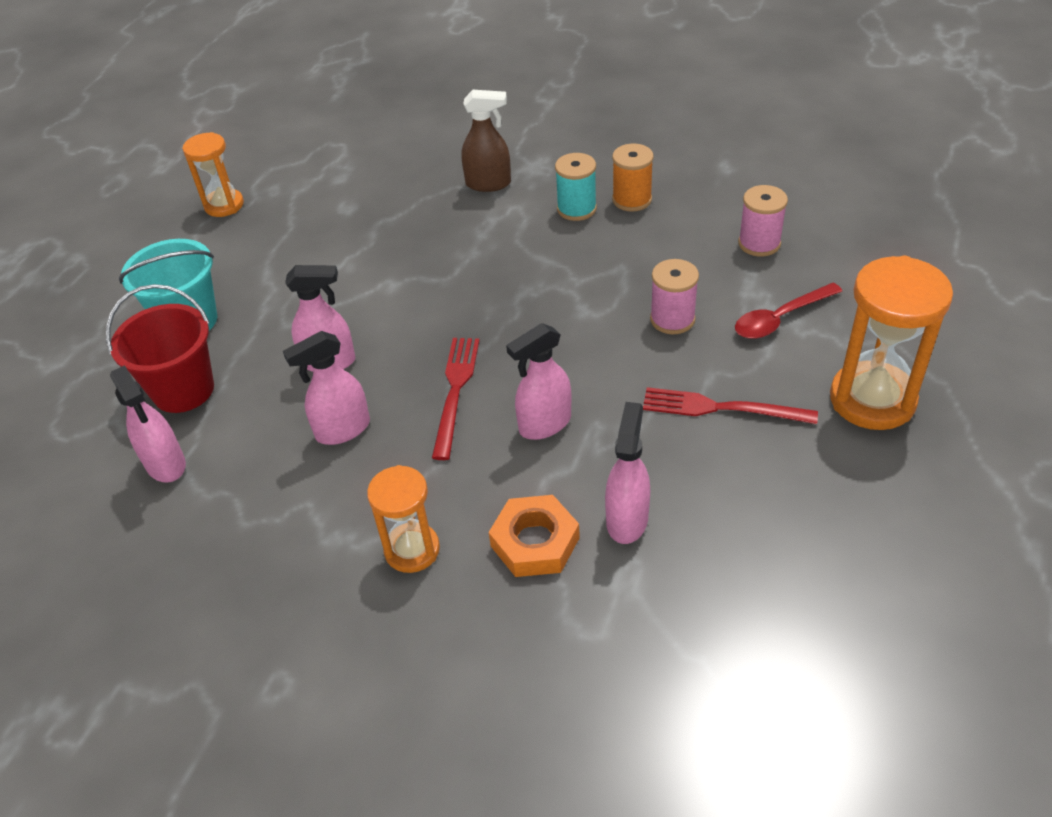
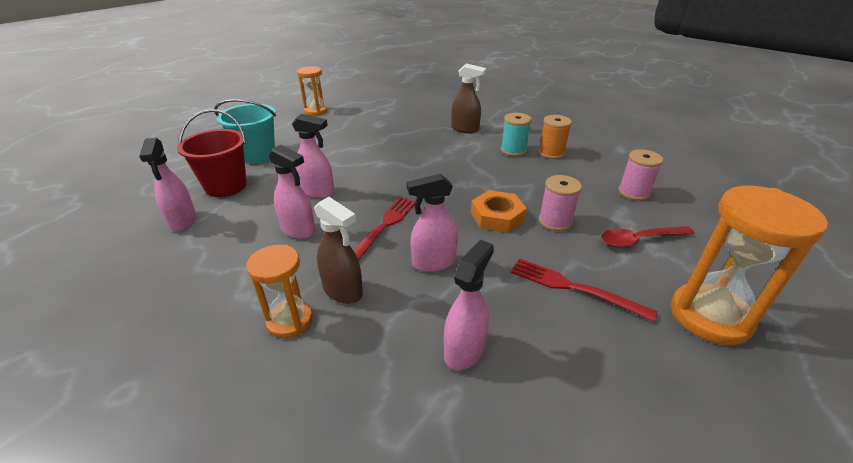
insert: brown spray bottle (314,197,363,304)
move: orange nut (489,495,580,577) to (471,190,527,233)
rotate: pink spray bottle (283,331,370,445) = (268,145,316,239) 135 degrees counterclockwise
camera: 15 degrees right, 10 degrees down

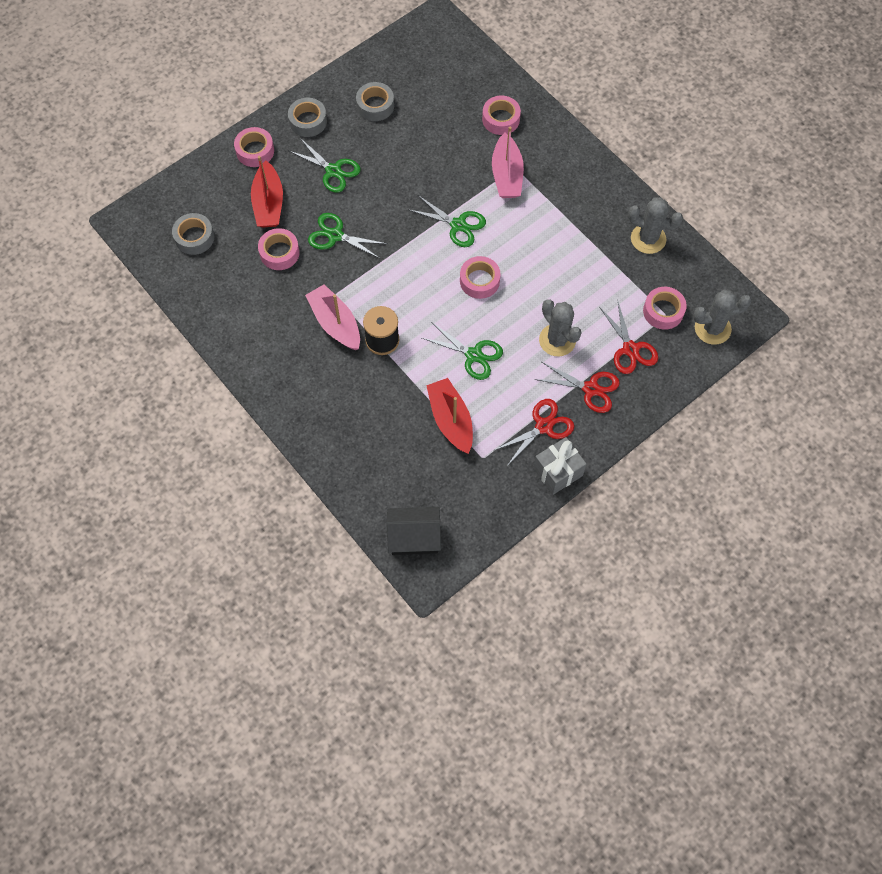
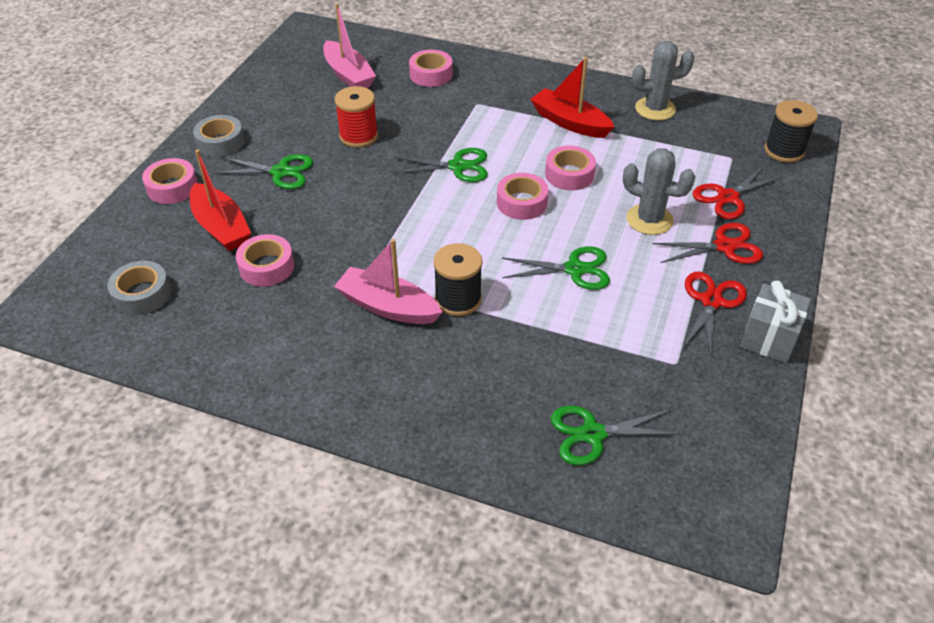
delete: grey tape (356,82,394,121); black house (387,507,441,555)
insert: red spool (335,86,378,148)
move: pink boat (492,126,524,198) to (323,3,376,88); green scissors (308,213,388,259) to (551,406,682,466); pink tape (643,287,687,330) to (545,146,596,190); red boat (426,378,473,454) to (530,57,614,138)
replace: grey cactus (693,290,752,345) to black spool (765,100,818,163)
rotate: red scissors (600,302,658,374) = (692,166,783,219) 105 degrees clockwise
camera: 30 degrees left, 20 degrees down

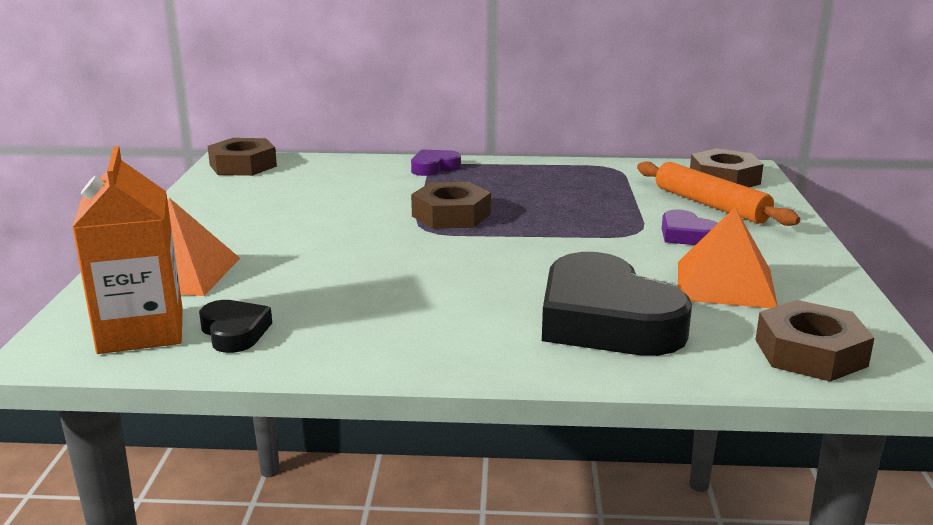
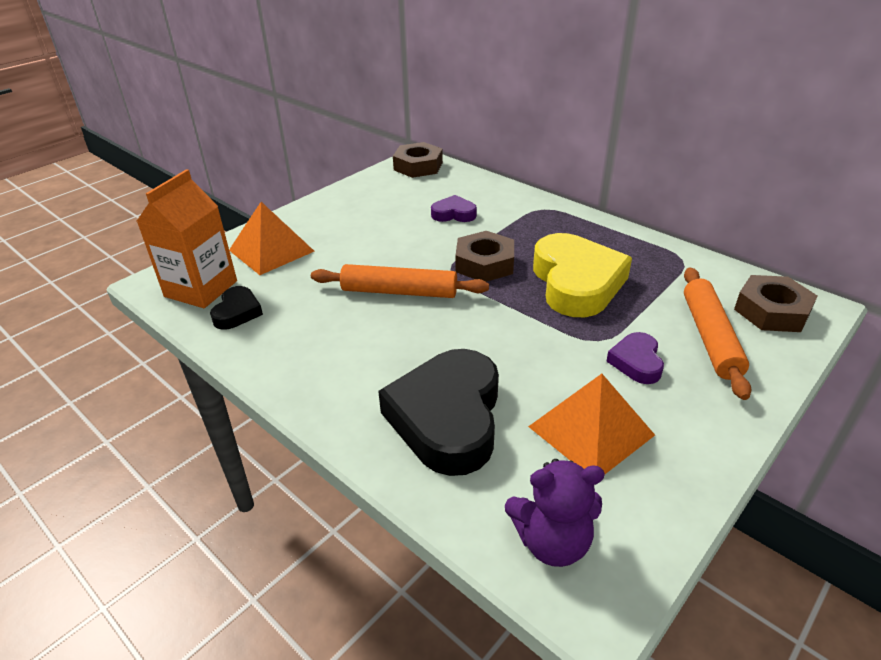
insert: yellow heart (533,233,632,317); orange rolling pin (311,264,489,298)
move: purple heart (411,149,461,176) to (431,195,477,222)
replace: brown nut (755,300,875,382) to purple teddy bear (505,459,605,567)
camera: 40 degrees right, 15 degrees up

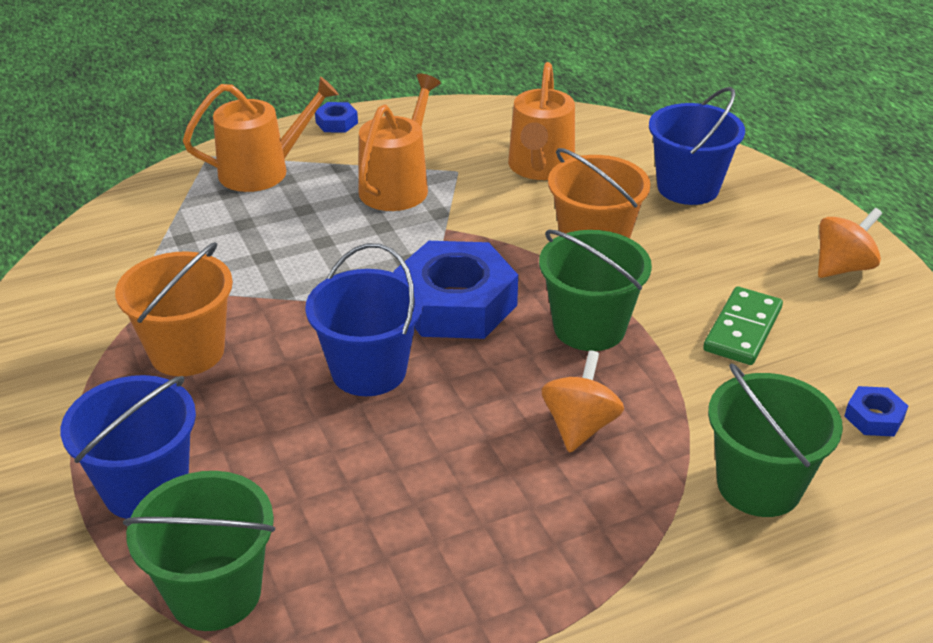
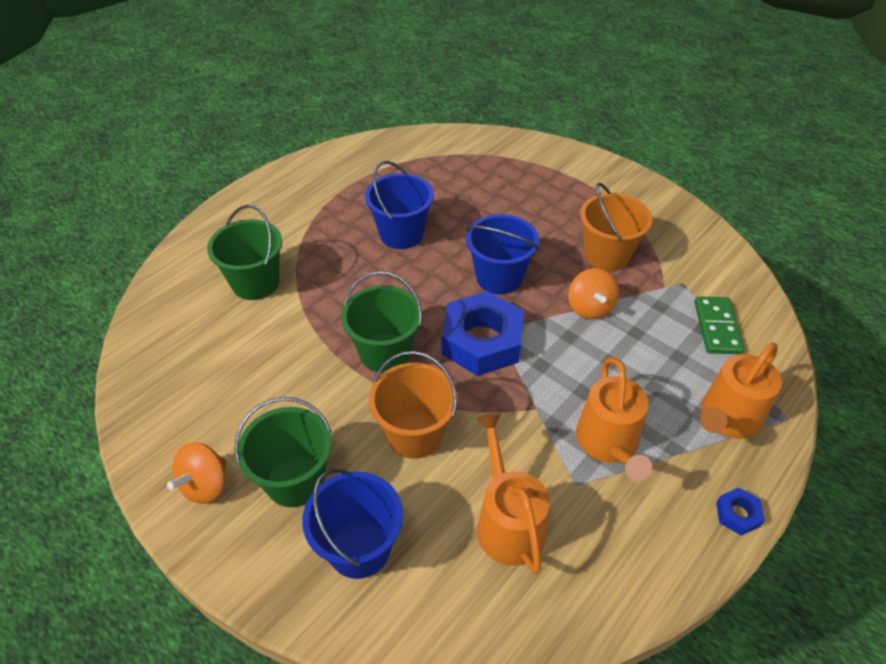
delete: blue nut (844,386,908,437)
move: green domino (703,286,783,365) to (694,296,744,354); orange spinning top (541,350,624,453) to (568,268,619,319); blue bucket (60,375,196,519) to (365,161,434,249); green bucket (123,471,275,631) to (234,397,332,507)
camera: 155 degrees right, 10 degrees up

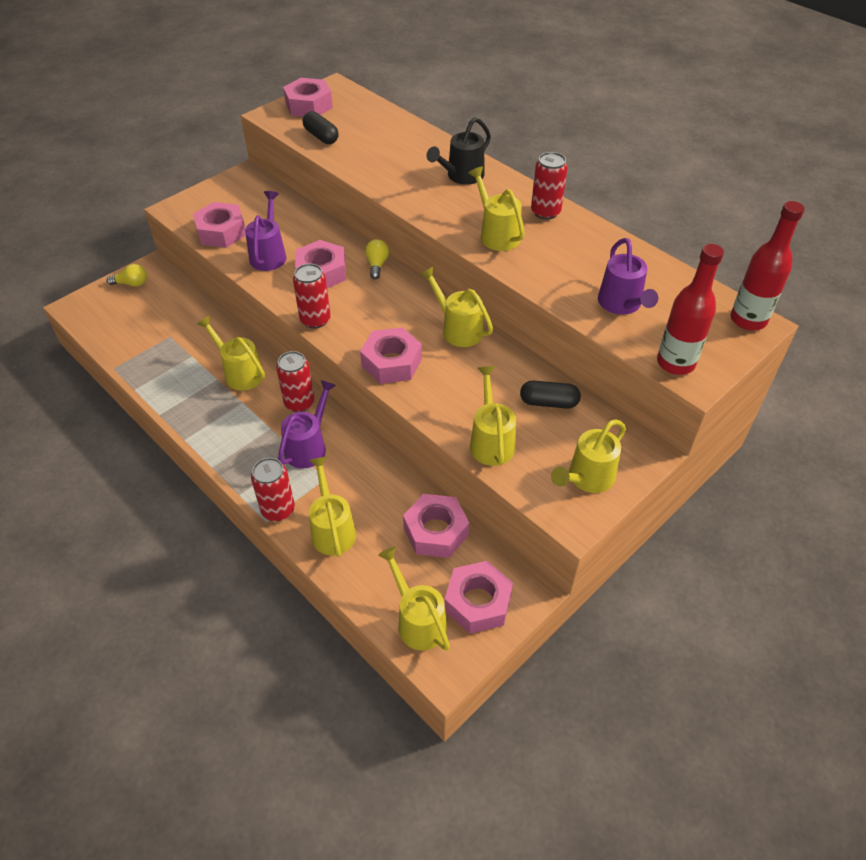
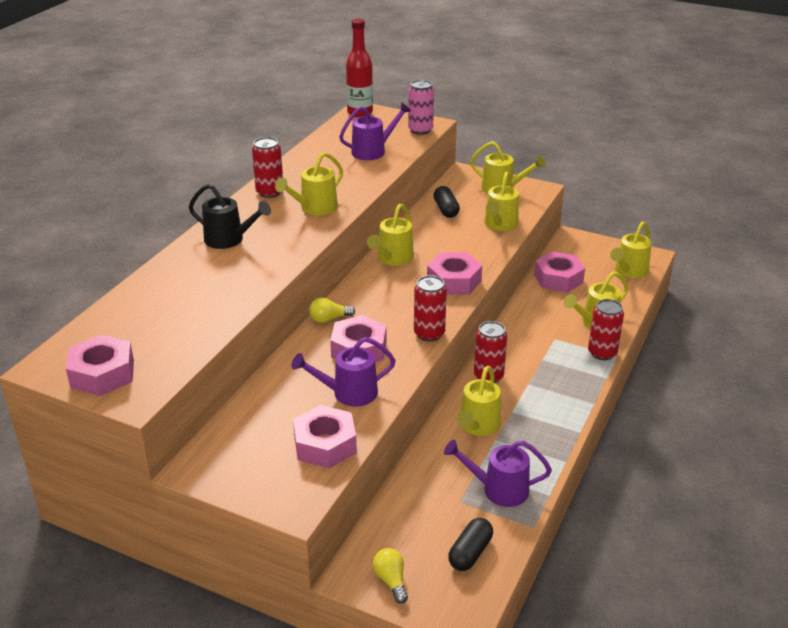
delete: pink nut (445,561,513,634)
move: black capsule (303,111,339,144) to (448,518,493,571); purple watering can (278,380,336,469) to (444,440,552,507)
replace: red bottle (657,244,724,375) to pink can (408,80,434,135)
rotate: yellow watering can (470,366,516,466) = (484,172,519,231) 45 degrees counterclockwise
camera: 110 degrees left, 15 degrees down

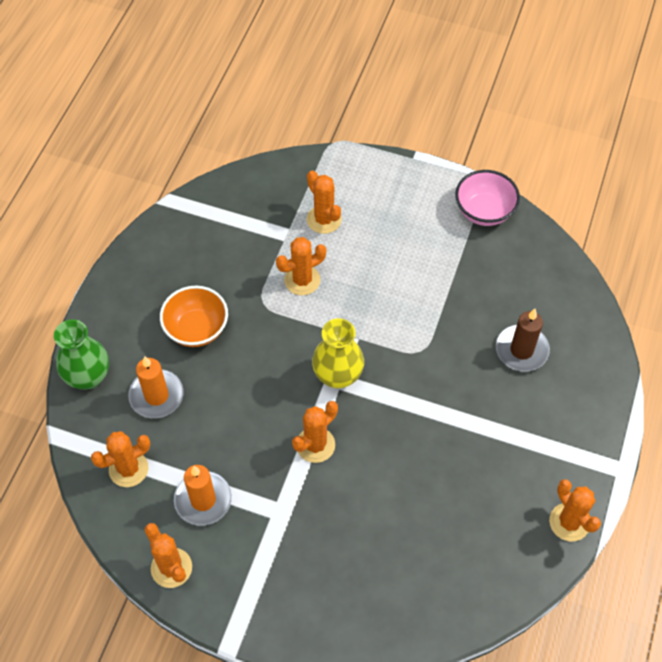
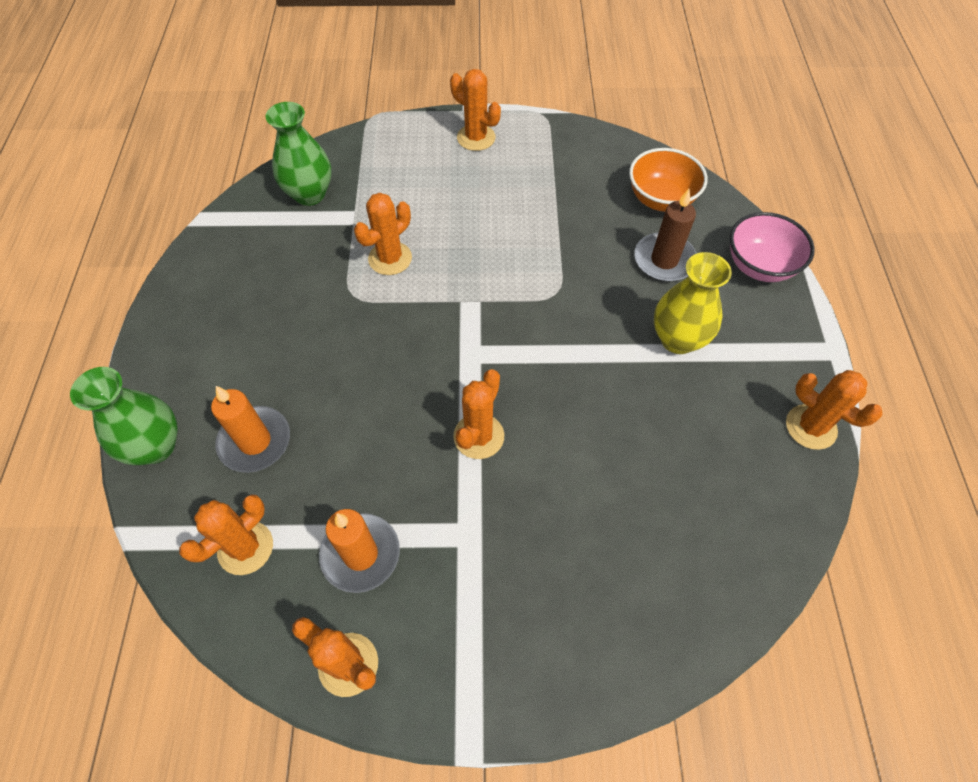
insert: green vase (265,102,332,206)
move: orange cactus (307,170,342,234) to (450,69,501,151); pink bowl (455,170,520,226) to (730,212,815,282); orange bowl (160,286,228,347) to (629,148,708,212); yellow vase (312,318,364,388) to (654,252,732,354)
camera: 20 degrees left, 0 degrees up

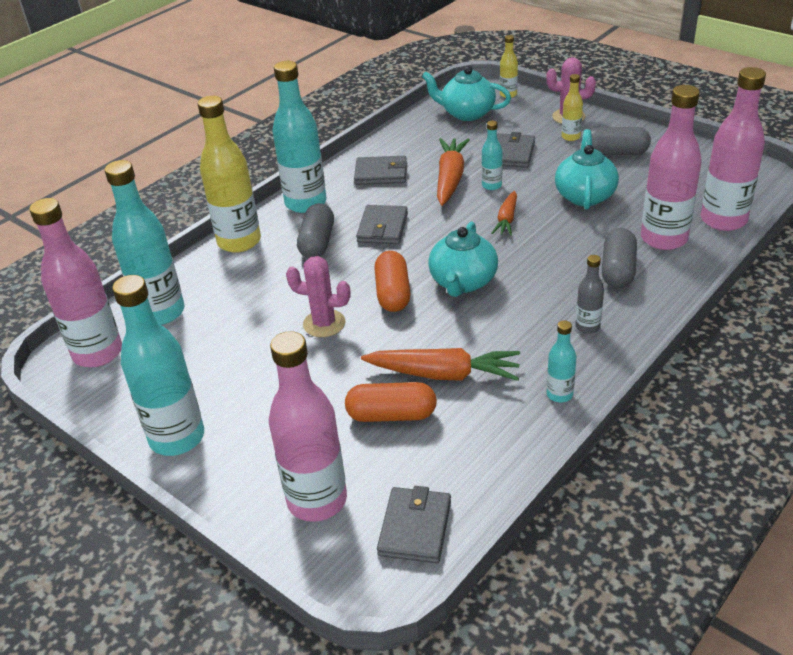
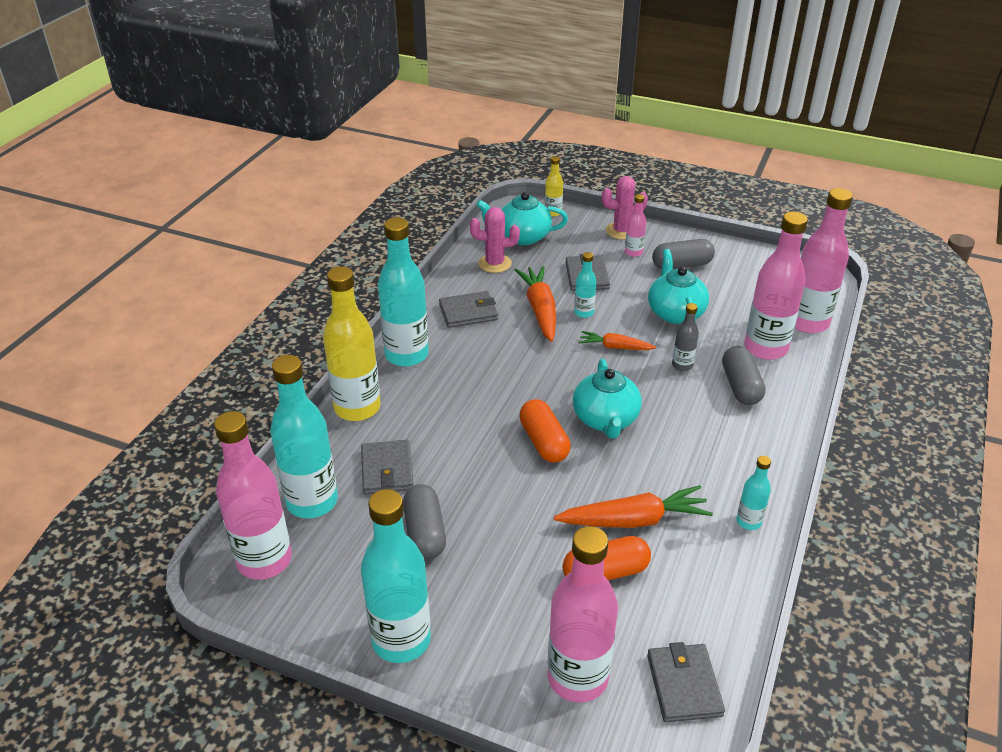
move: grey capsule (297,203,334,258) to (403,484,446,560); grey wallet (356,205,408,244) to (361,440,413,494); grey bottle (575,255,604,334) to (672,303,699,371); pink cactus (286,256,350,337) to (470,207,520,273)
recolor: yellow bottle (562,74,583,141) to pink bottle (625,194,646,257)
rotate: orange carrot (491,191,517,236) = (579,331,656,350) 105 degrees clockwise
camera: 20 degrees left, 0 degrees up

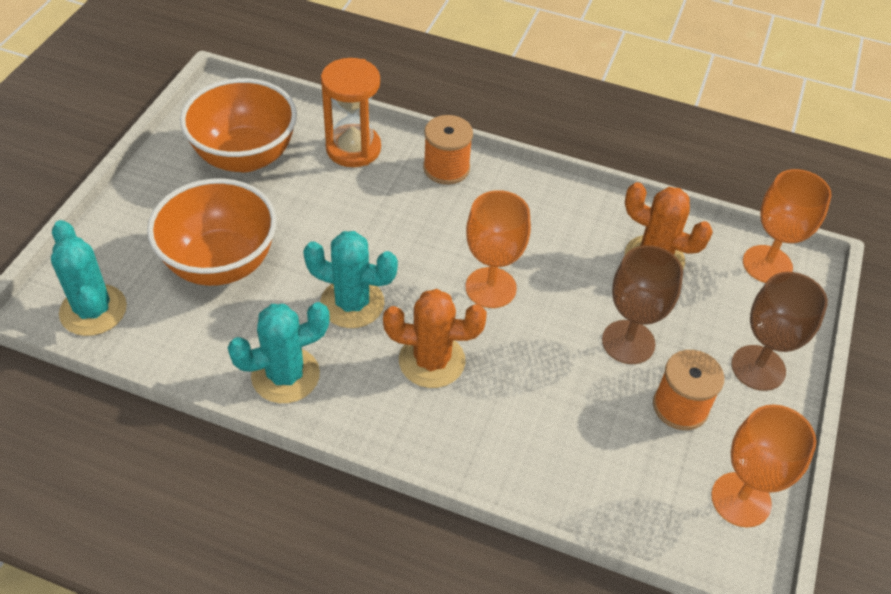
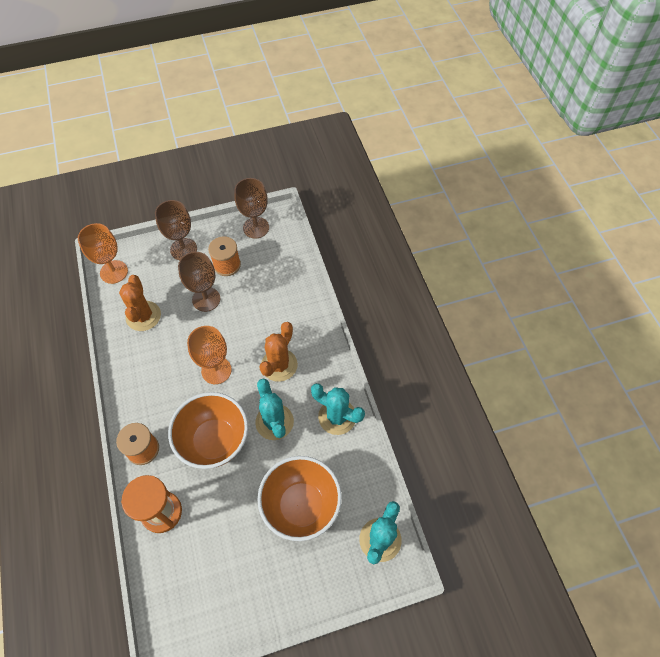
move: orange bowl (180,78,297,172) to (168,392,248,469)
recolor: orange goblet (711,404,817,527) to brown goblet (234,178,269,239)
rotate: orange cactus (383,289,487,388) = (259,322,298,382) 60 degrees clockwise
camera: 125 degrees left, 10 degrees up

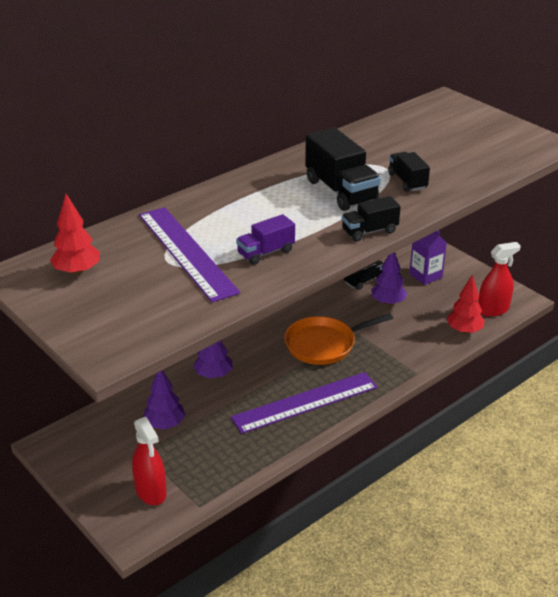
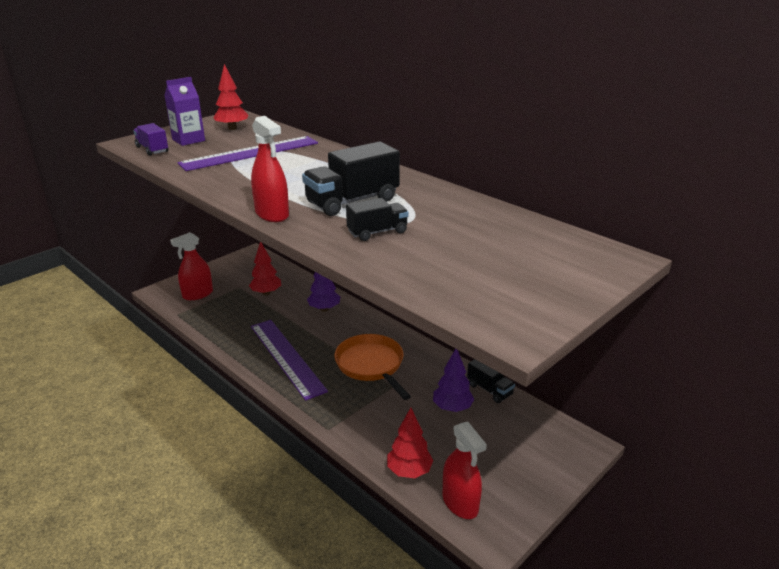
move: purple truck (236,214,295,265) to (133,123,168,156); purple carton (409,231,447,285) to (164,77,205,146)
replace: black truck (342,196,401,242) to red spray bottle (251,116,289,222)
recolor: purple tree (143,370,186,430) to red tree (249,242,281,296)
camera: 85 degrees right, 5 degrees down

